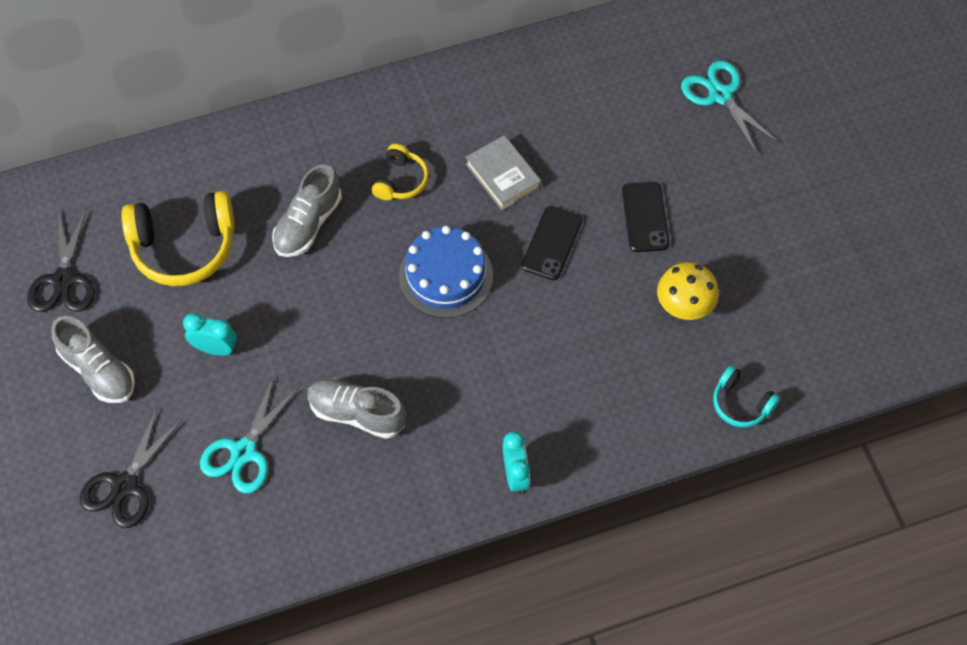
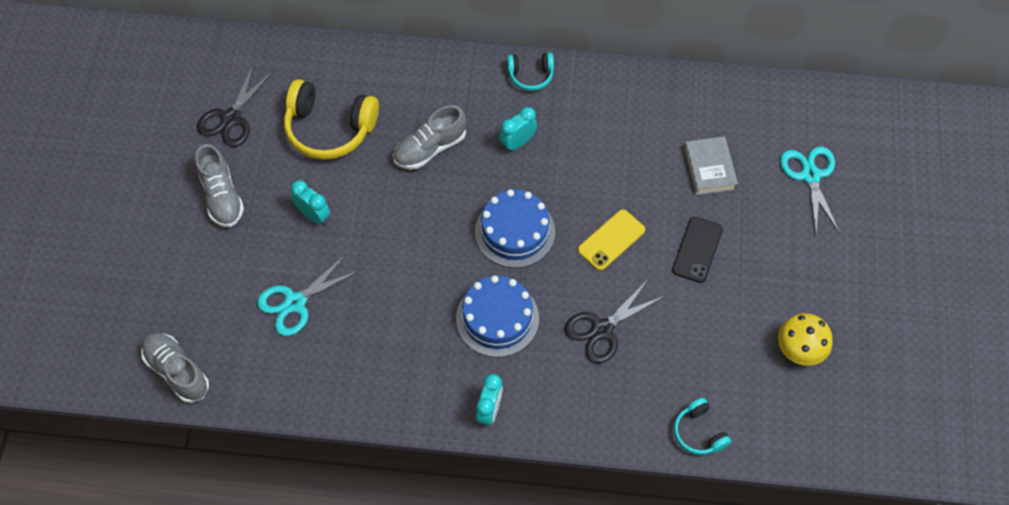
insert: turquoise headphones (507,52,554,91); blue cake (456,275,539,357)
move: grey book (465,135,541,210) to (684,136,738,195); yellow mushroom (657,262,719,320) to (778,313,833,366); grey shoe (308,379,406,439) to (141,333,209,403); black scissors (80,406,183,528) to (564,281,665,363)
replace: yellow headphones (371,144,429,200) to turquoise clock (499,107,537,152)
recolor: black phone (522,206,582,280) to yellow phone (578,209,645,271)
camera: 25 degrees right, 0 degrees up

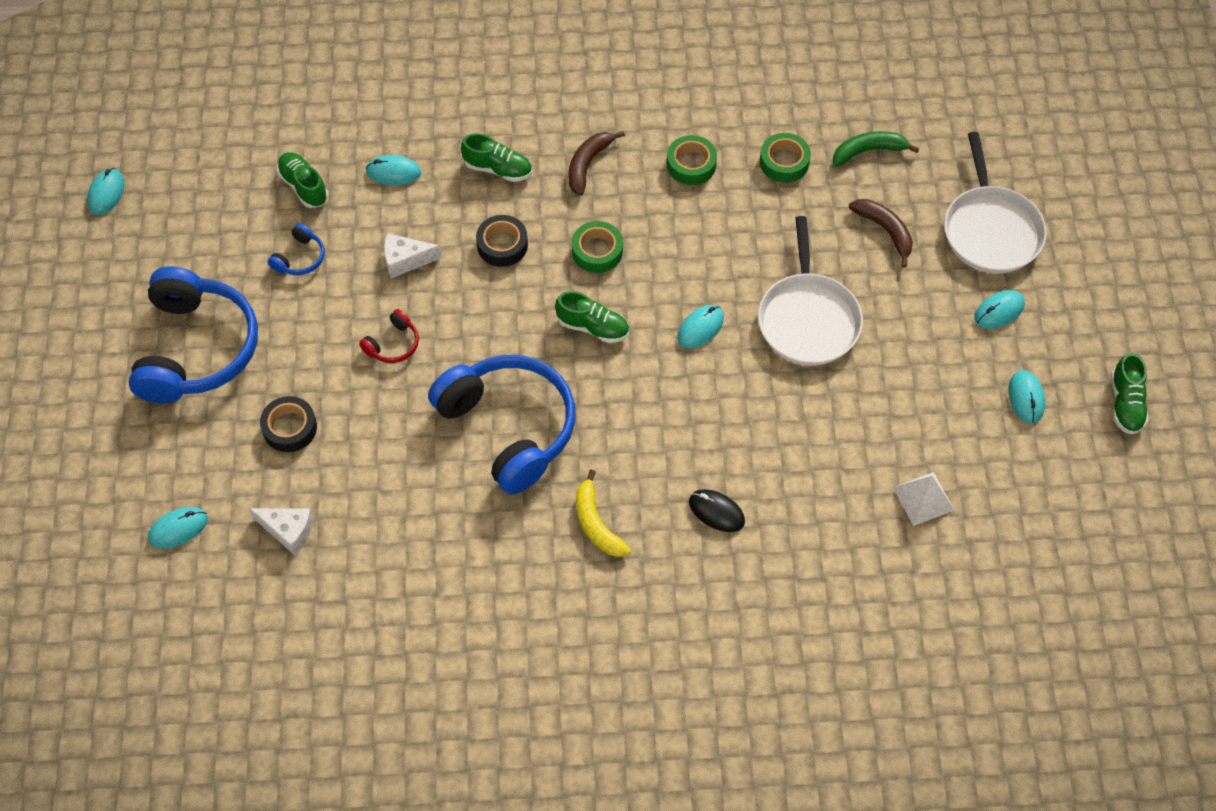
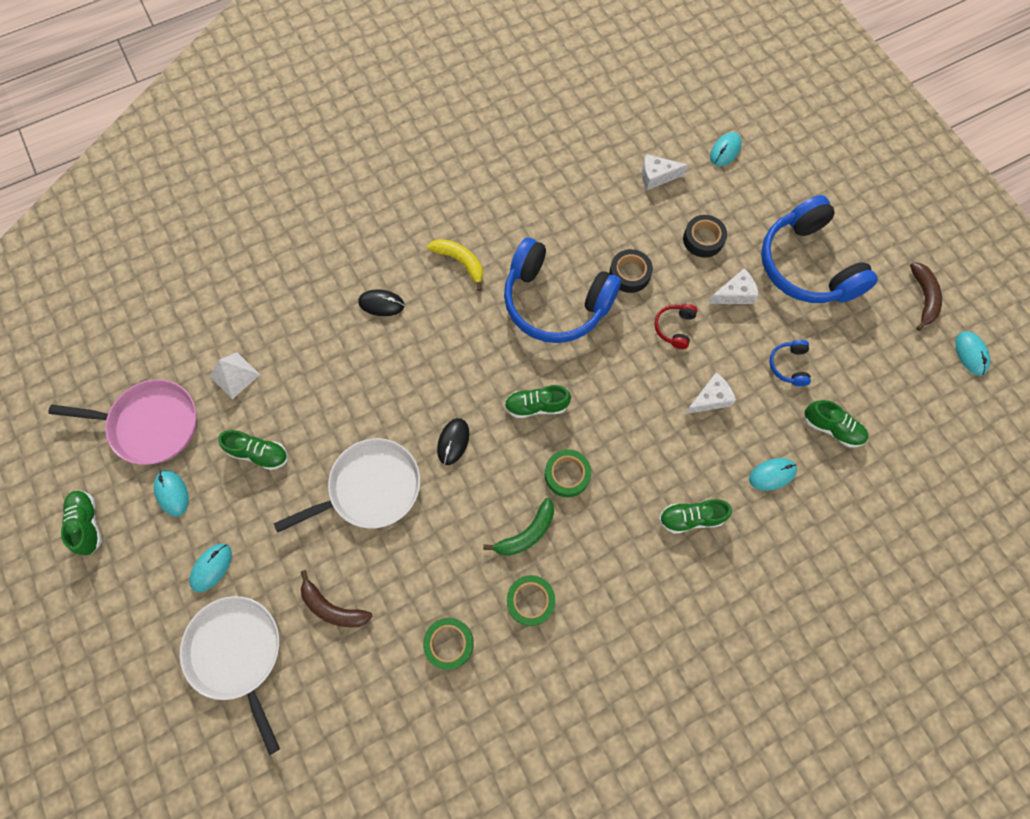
insert: white cheese (708,268,759,304); pink pan (48,379,197,465); green shoe (218,430,288,470)
move: brown banana (568,131,625,196) to (910,262,942,331); green banana (833,131,919,167) to (483,498,554,556); black tape (476,215,528,267) to (609,249,653,293)
recolor: turquoise mouse (677,305,724,349) to black mouse (437,418,469,465)
rotate: white pan (758,216,863,365) = (274,438,420,533) 90 degrees clockwise
camera: 155 degrees right, 10 degrees up

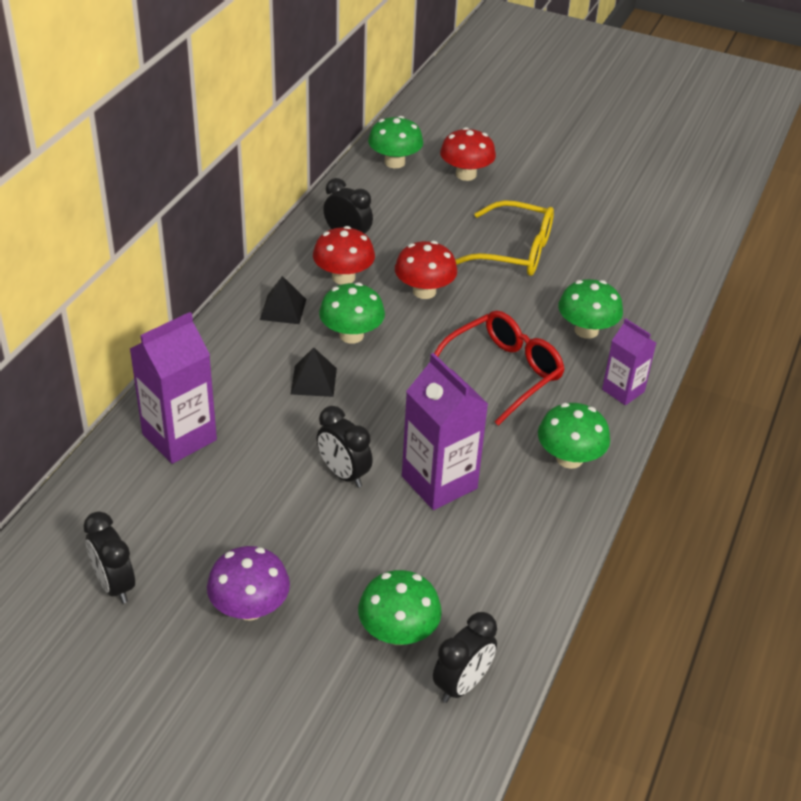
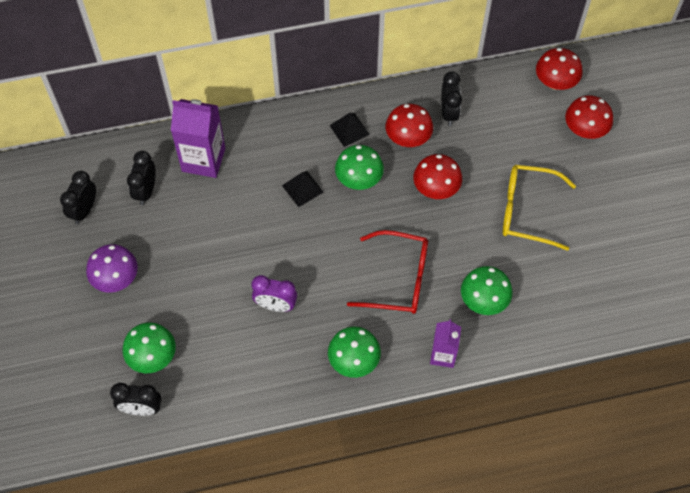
move: black clock (317,406,373,488) to (127,151,156,205)
replace: purple carton (402,353,488,510) to purple clock (252,275,297,312)
recolor: green mushroom (368,116,423,168) to red mushroom (536,48,583,90)
rotate: yellow glasses (455,200,554,276) = (503,165,576,251) 120 degrees clockwise
camera: 55 degrees right, 20 degrees up

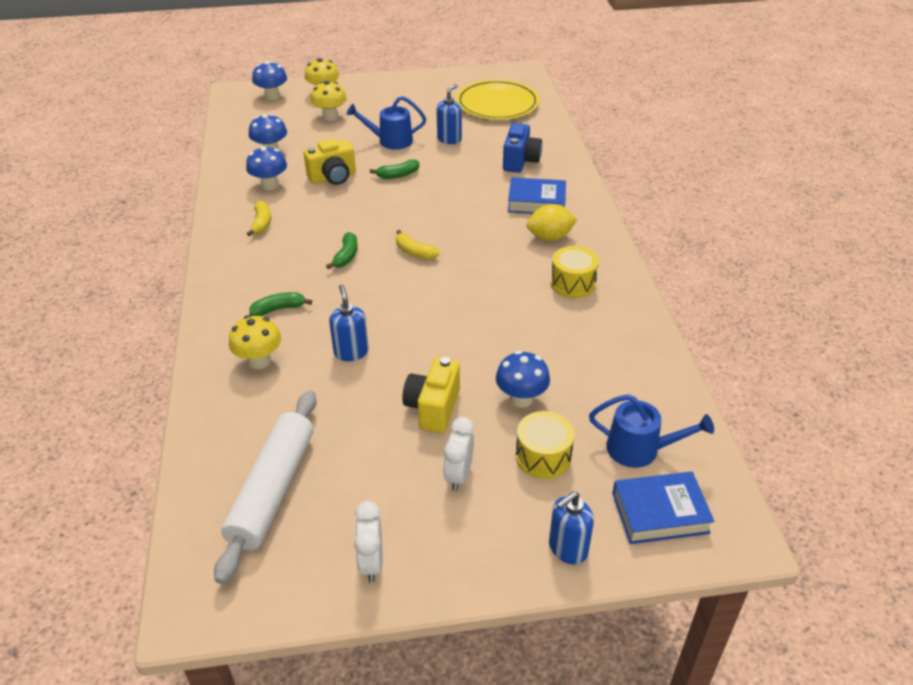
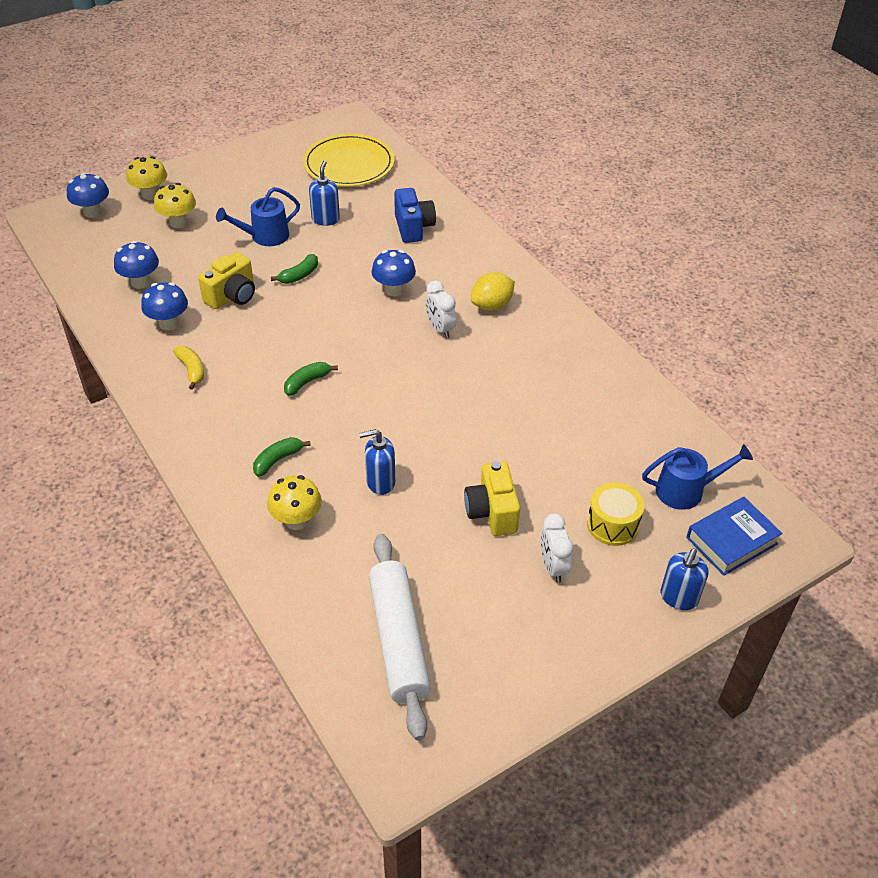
delete: blue book (508,177,566,214); yellow banana (396,230,440,260); yellow drum (550,246,599,298)
move: blue mushroom (496,351,550,408) to (372,250,416,296); white clock (354,501,382,583) to (425,281,457,338)
rotate: green banana (326,232,358,269) = (284,362,338,396) 120 degrees counterclockwise; blue soap dispenser (329,285,369,361) = (359,429,395,495) 60 degrees counterclockwise
camera: 25 degrees left, 5 degrees up

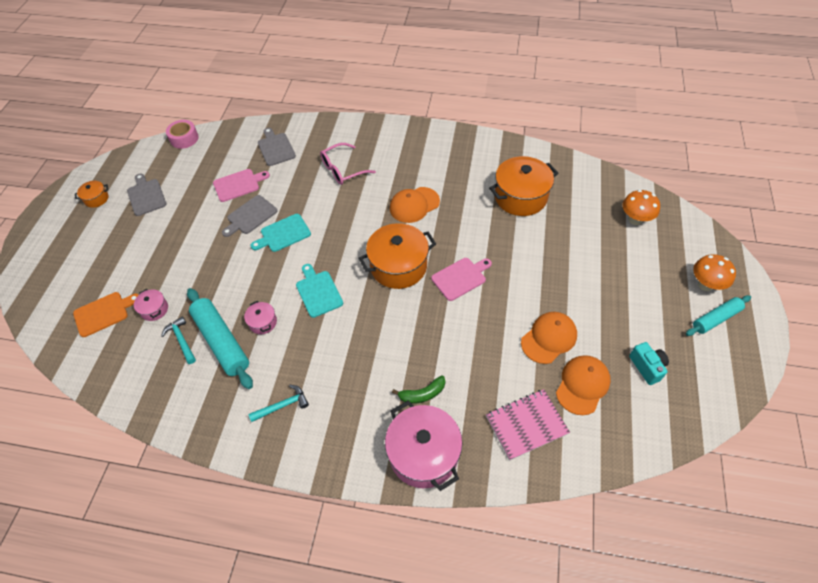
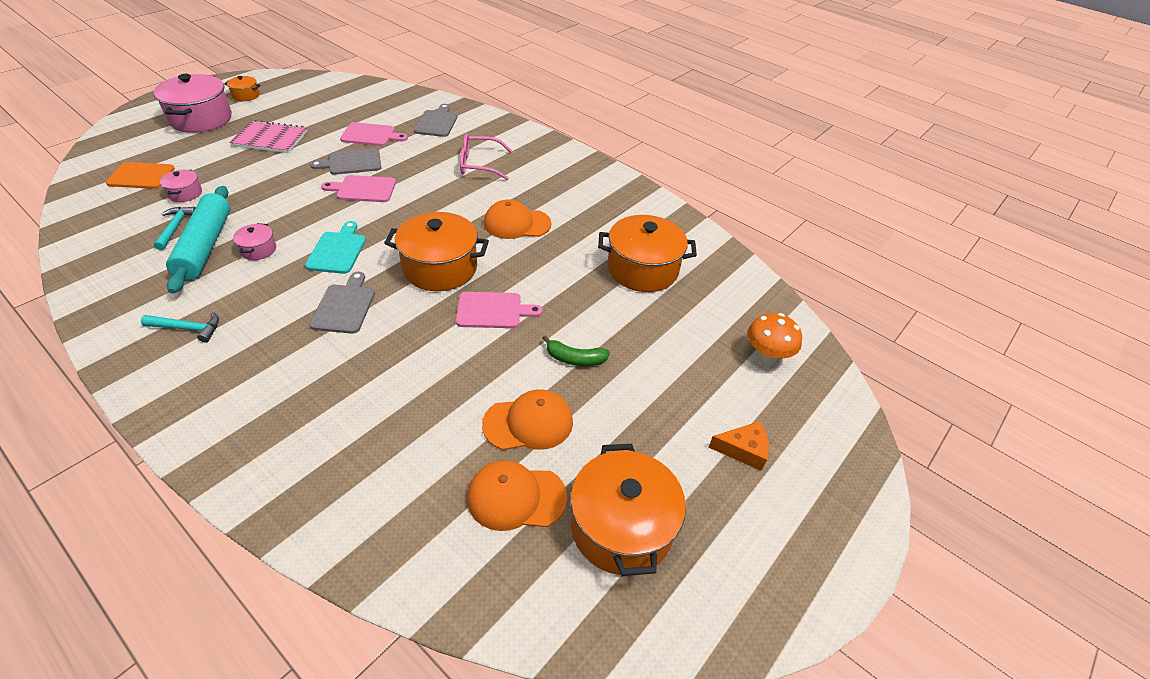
delete: pink tape (166,120,199,149); orange mushroom (693,254,736,291); turquoise rolling pin (686,295,751,336)
insert: orange cheese (708,421,769,471)
move: grey cutting board (127,174,166,216) to (310,272,375,334); green banana (392,376,445,404) to (542,335,610,366); pink notebook (486,389,570,461) to (229,120,308,153); pink pot (385,401,463,491) to (154,74,232,133)
replace: turquoise camera (629,342,669,385) to orange pot (570,444,686,576)
recolor: turquoise cutting board (250,214,311,252) to pink cutting board (321,175,396,202)
rotate: orange cap (556,355,611,415) = (467,460,567,531) 150 degrees counterclockwise
camera: 25 degrees right, 10 degrees down

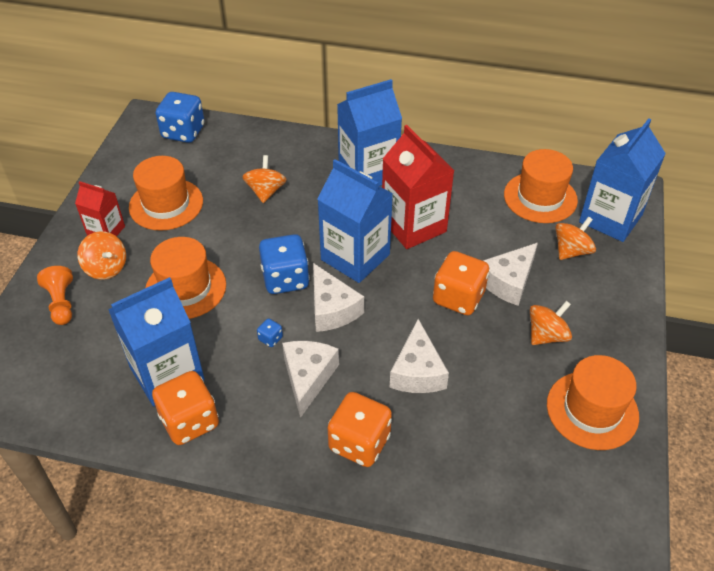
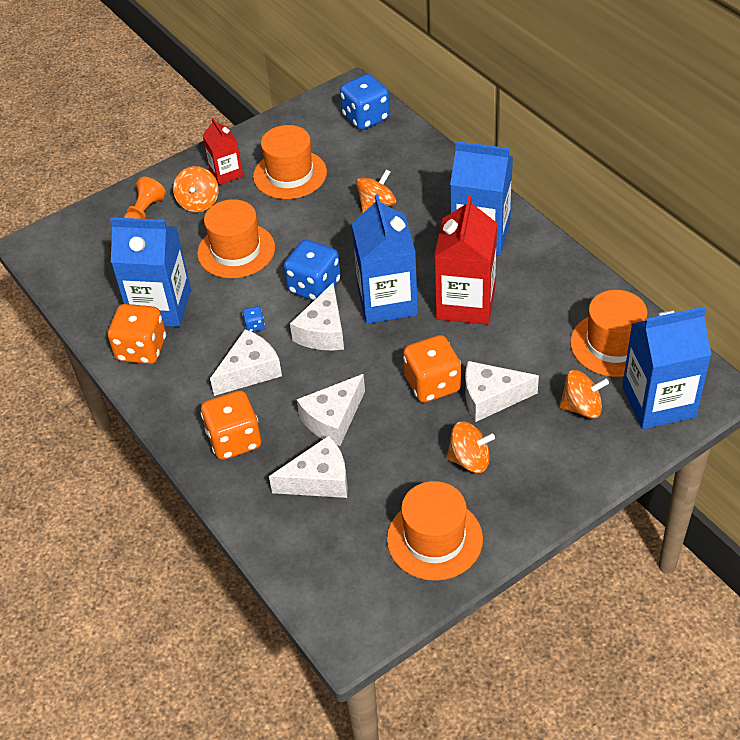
insert: white cheese (269,435,348,498)
camera: 45 degrees right, 0 degrees up

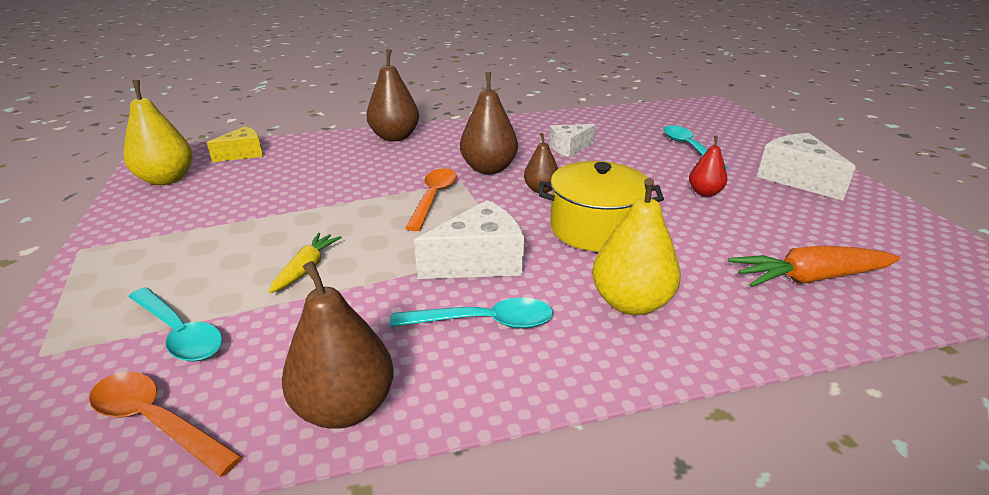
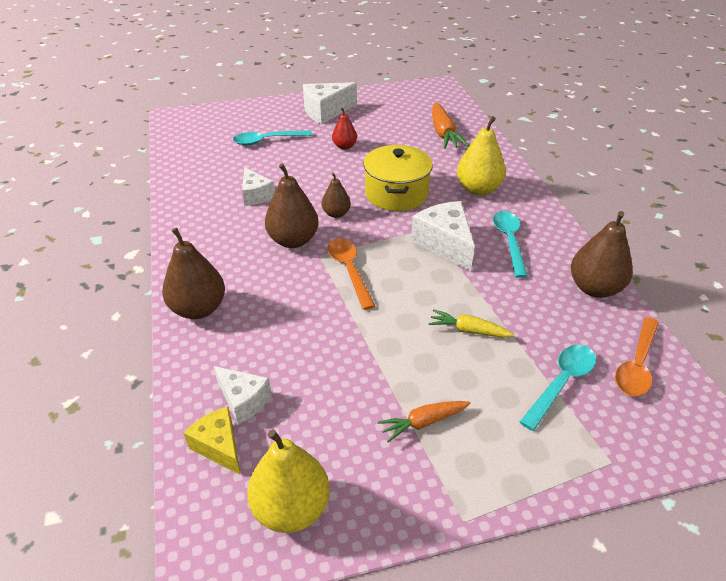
insert: white cheese (214,366,272,424); orange carrot (378,401,471,443)
rotate: orange spoon (406,168,457,231) = (328,238,375,310) 60 degrees clockwise
camera: 90 degrees left, 10 degrees up

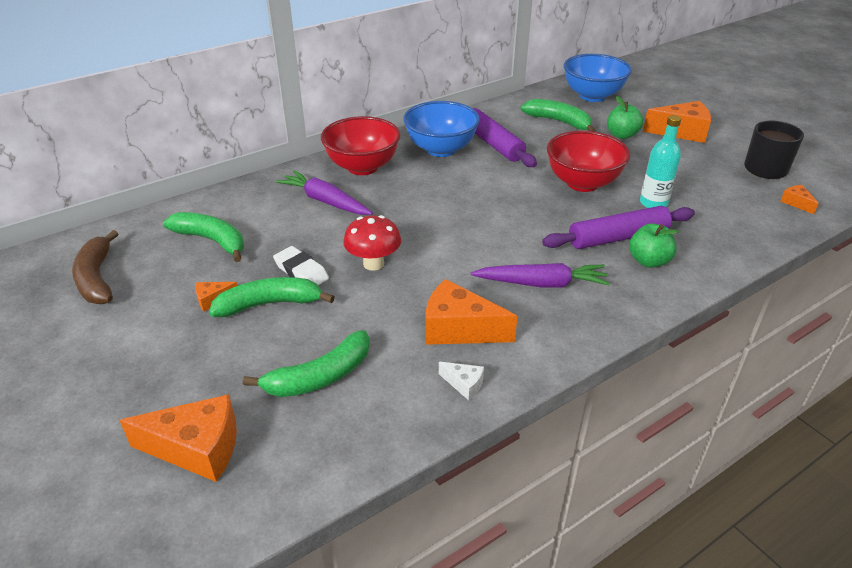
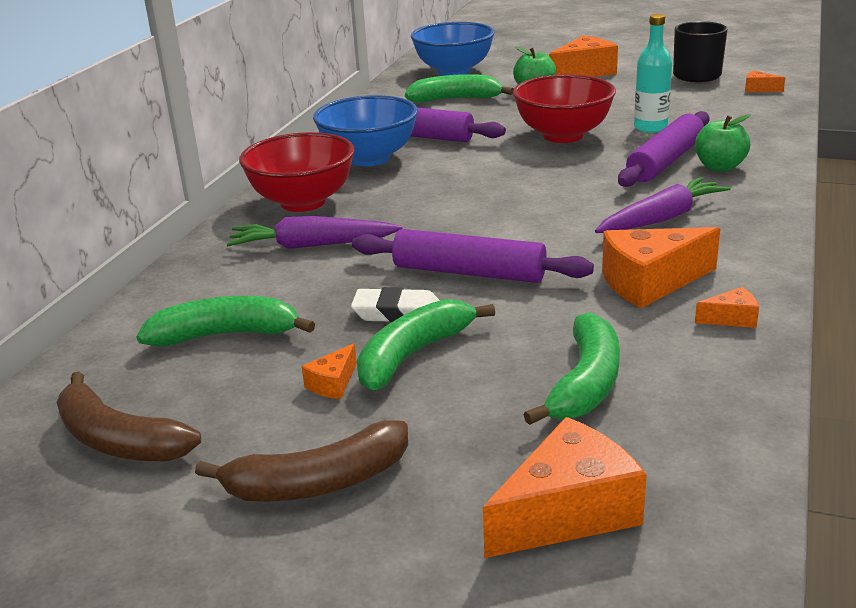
insert: brown banana (195,420,408,502)
replace: red mushroom (343,215,401,271) to purple rolling pin (352,229,594,283)
recolor: white cheese (439,362,484,400) to orange cheese (695,287,759,328)
camera: 35 degrees left, 10 degrees down

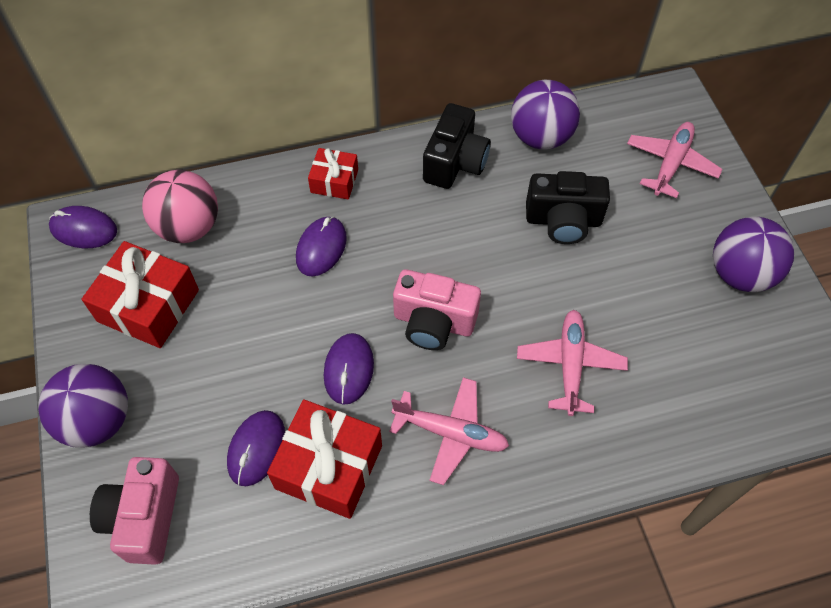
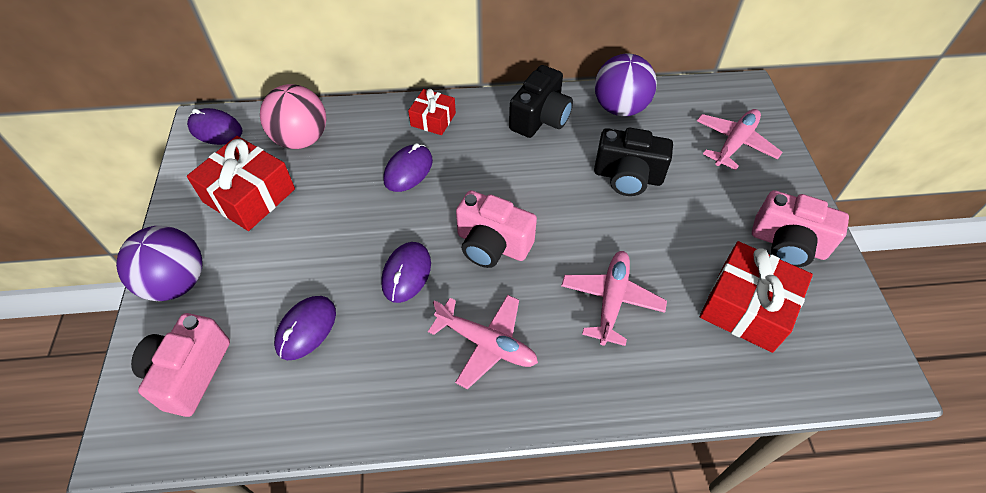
move: red gift (267,399,382,519) to (700,241,813,353)
replace: purple ball (713,217,794,292) to pink camera (752,190,849,267)
camera: 10 degrees right, 5 degrees down

